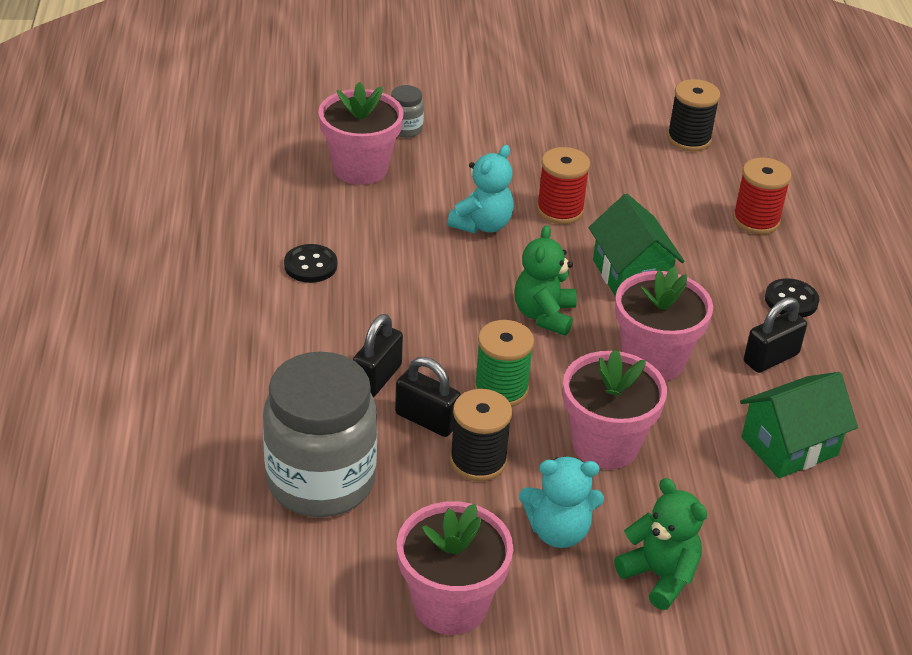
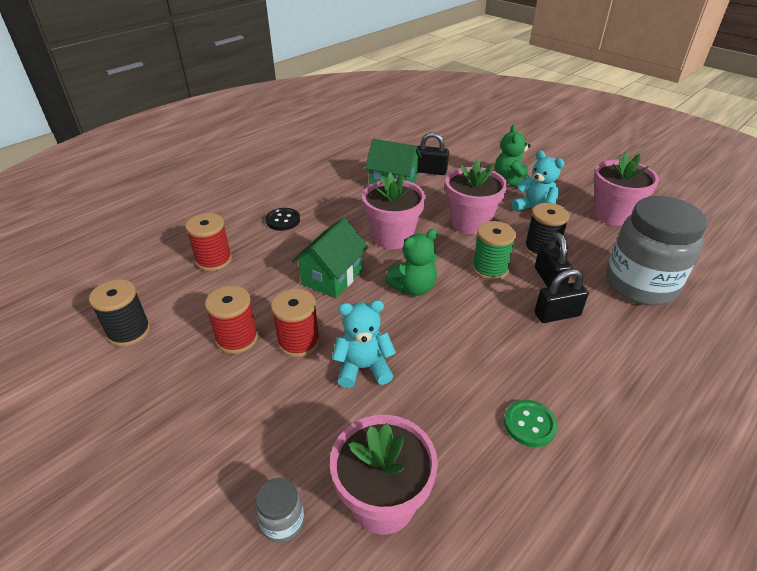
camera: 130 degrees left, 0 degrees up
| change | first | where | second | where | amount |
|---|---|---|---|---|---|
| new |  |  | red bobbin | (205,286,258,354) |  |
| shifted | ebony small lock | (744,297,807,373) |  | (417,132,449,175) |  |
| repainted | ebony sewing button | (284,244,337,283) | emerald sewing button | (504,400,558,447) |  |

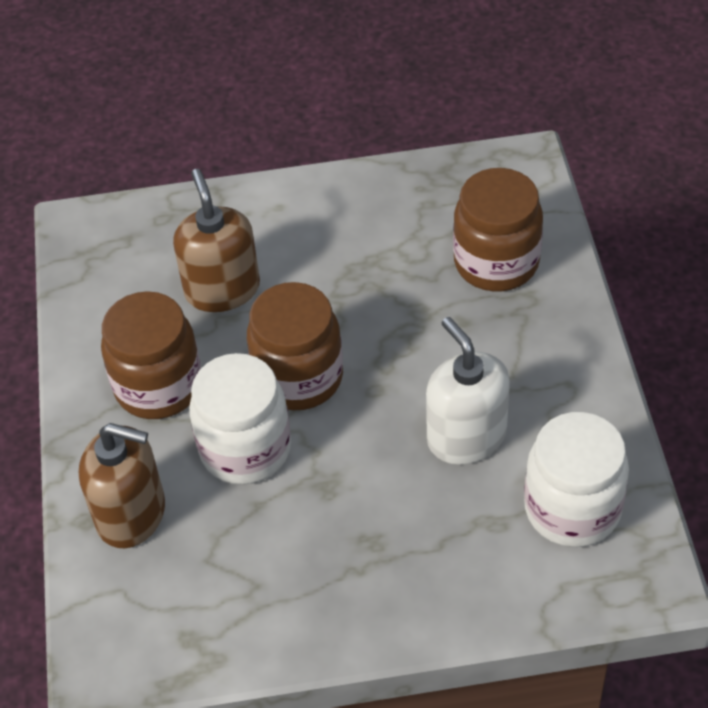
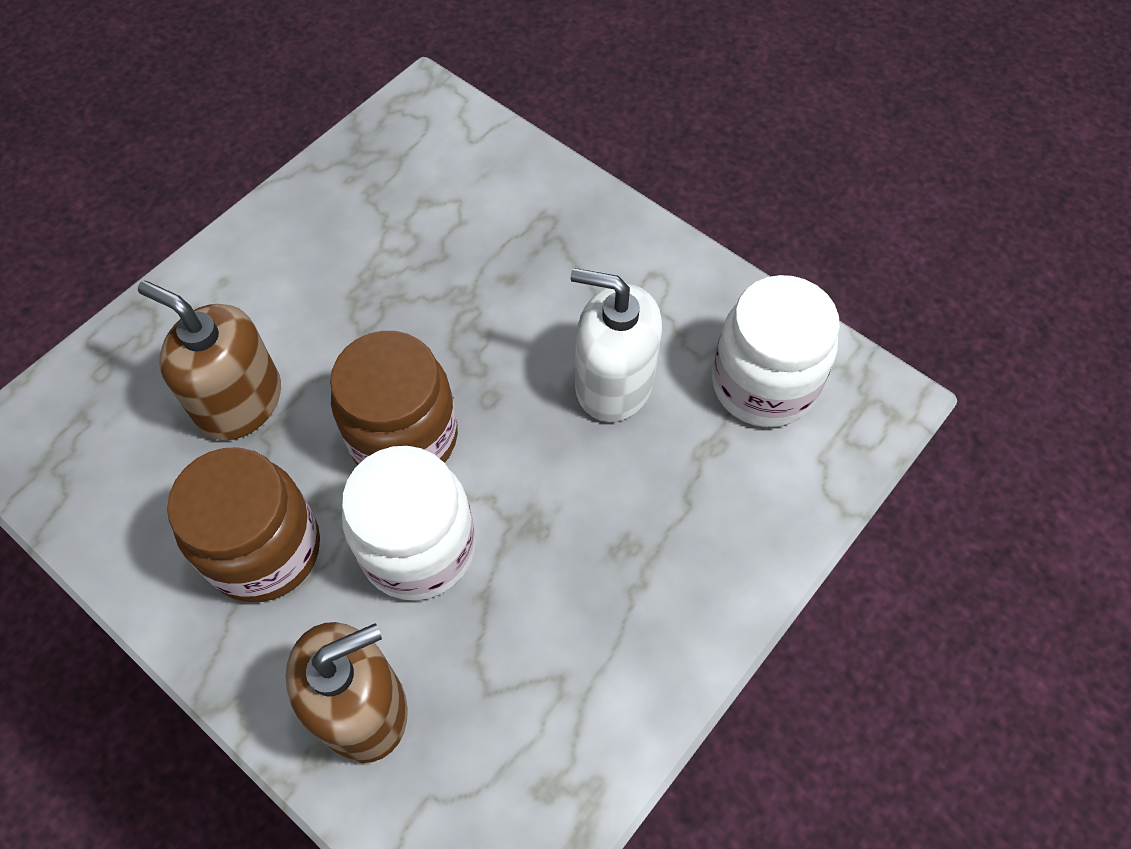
camera: 45 degrees left, 10 degrees up
| change | first | where | second | where | amount |
|---|---|---|---|---|---|
| gone | dark brown jam jar | (453,168,543,291) |  |  |  |

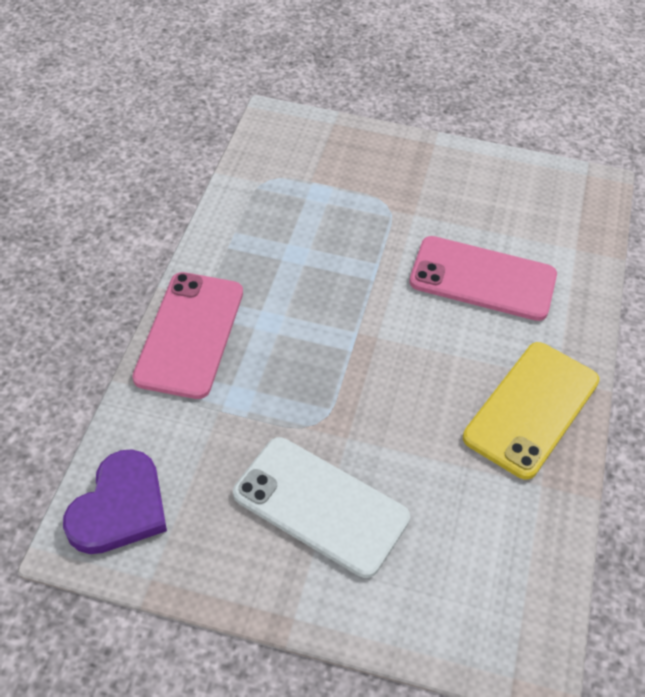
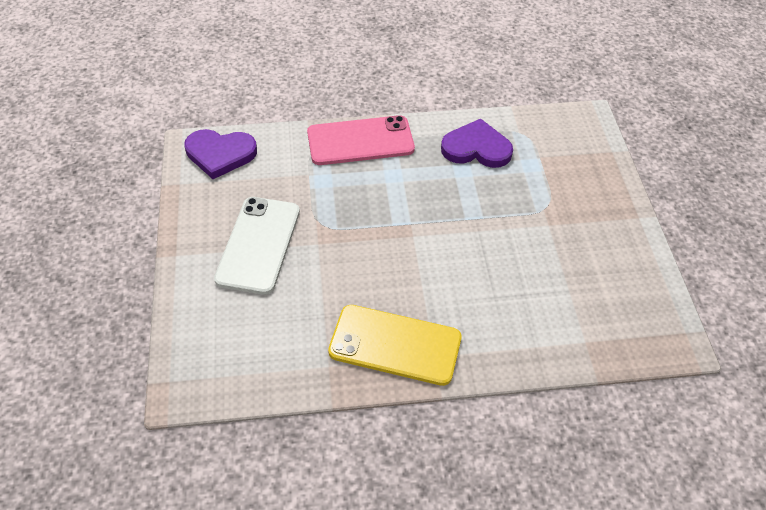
camera: 70 degrees right, 0 degrees up
| change | first | where | second | where | amount |
|---|---|---|---|---|---|
| new |  |  | violet heart | (441,119,513,168) |  |
| gone | rosy smartphone | (409,236,557,321) |  |  |  |

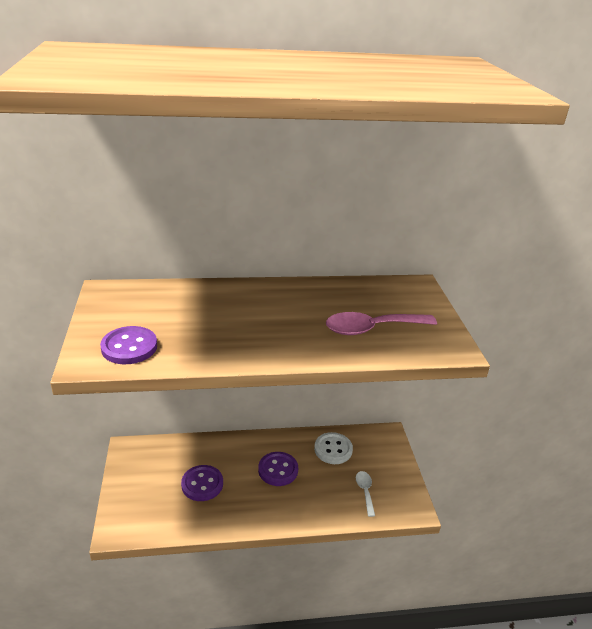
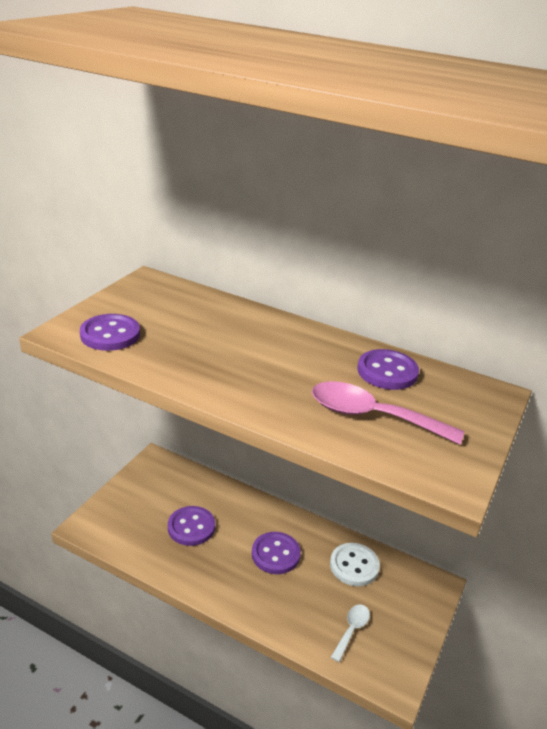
camera: 35 degrees right, 0 degrees up
| change | first | where | second | where | amount |
|---|---|---|---|---|---|
| new |  |  | violet sewing button | (358,349,419,390) |  |

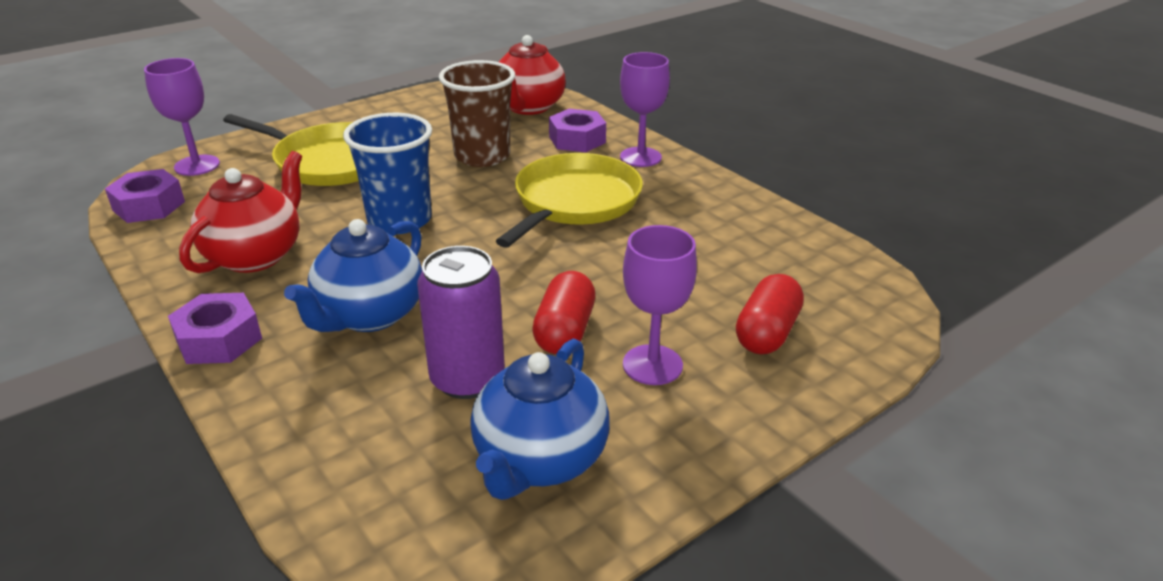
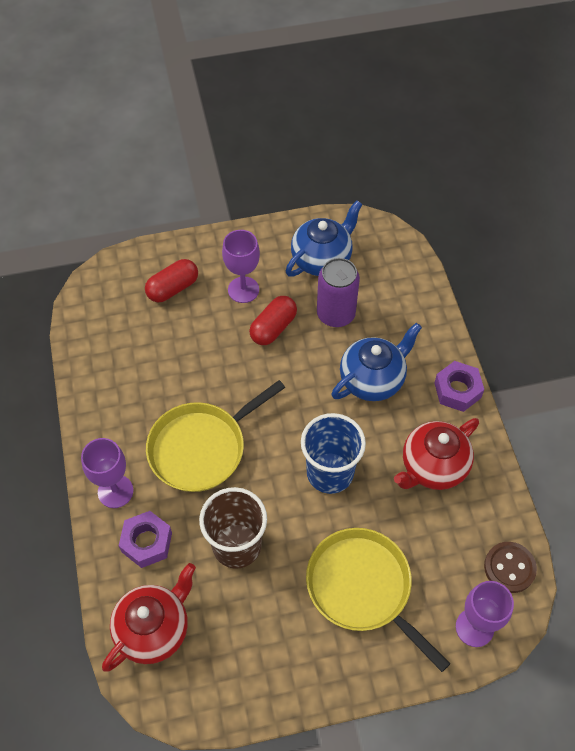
camera: 155 degrees left, 25 degrees up
| change | first | where | second | where | amount |
|---|---|---|---|---|---|
| swapped | violet hexagon nut | (105,169,185,223) | dark brown sewing button | (484,542,537,593) |  |

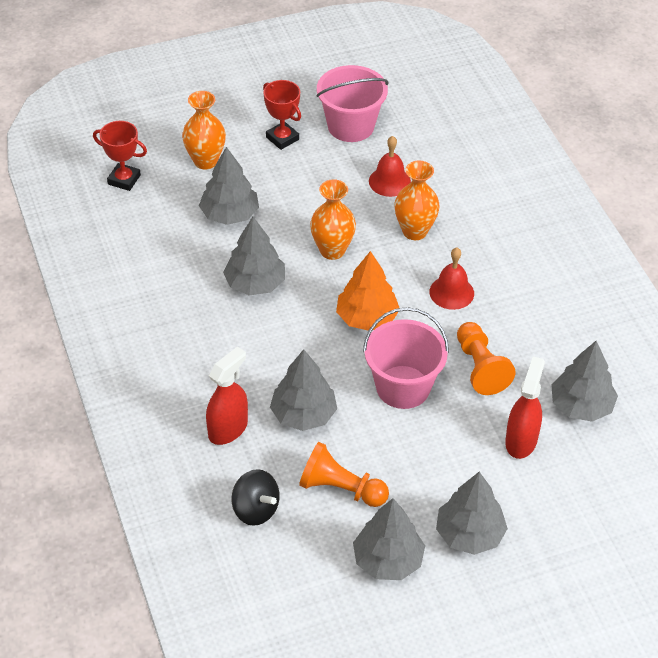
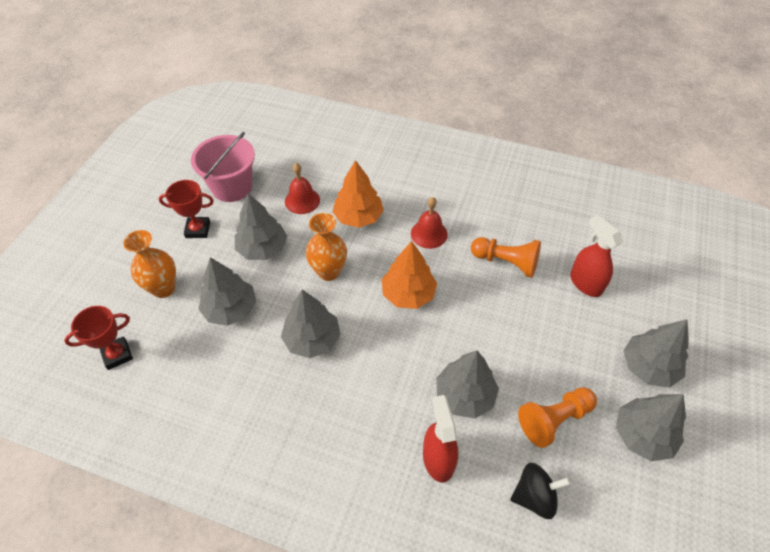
camera: 50 degrees left, 5 degrees up
| change | first | where | second | where | amount |
|---|---|---|---|---|---|
| shifted | ash-grey tree | (551,341,618,422) |  | (235,193,287,260) |  |
| swapped | orange-coloured tall vase | (394,161,440,240) | orange-coloured tree | (333,160,384,228) |  |
| gone | rosy bucket | (363,307,449,409) |  |  |  |

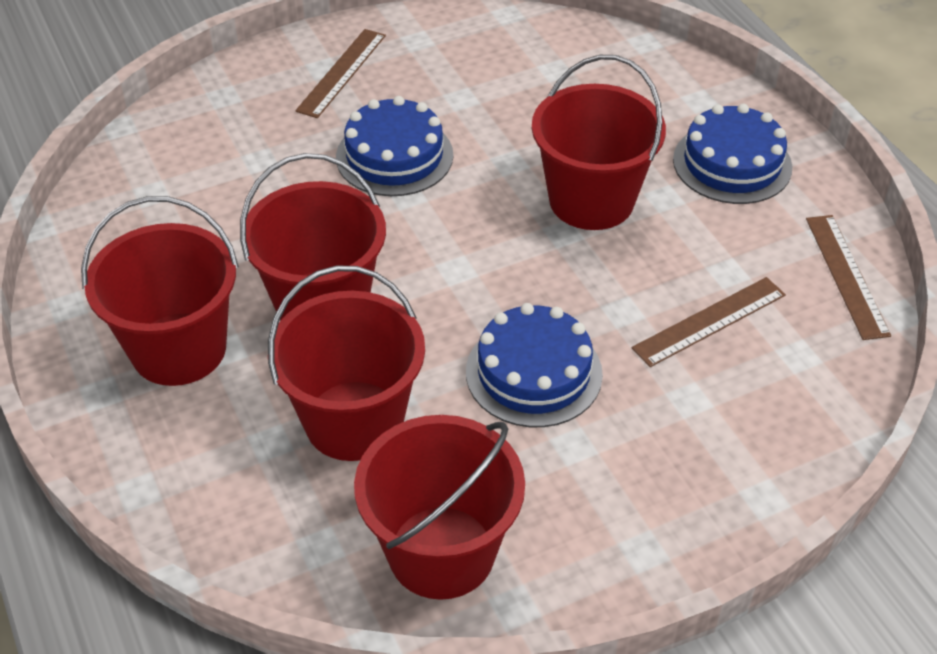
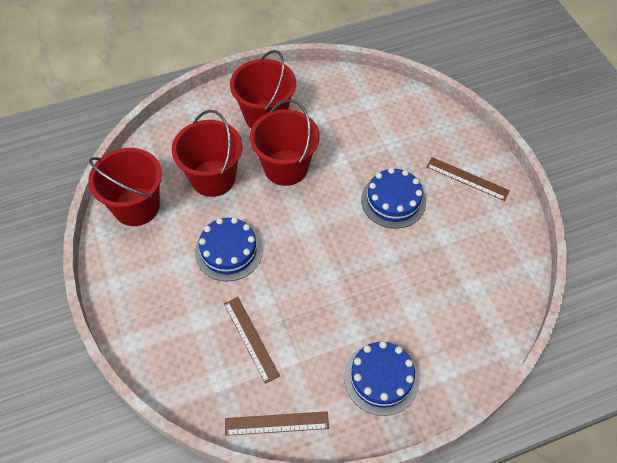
camera: 95 degrees right, 10 degrees up
| change | first | where | second | where | amount |
|---|---|---|---|---|---|
| gone | red bucket | (532,55,666,230) |  |  |  |

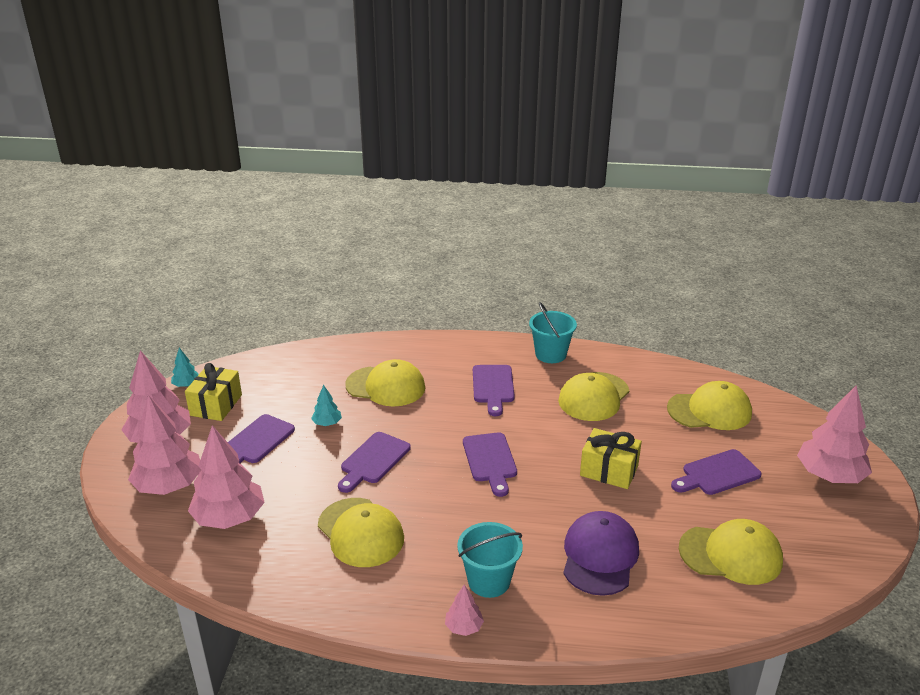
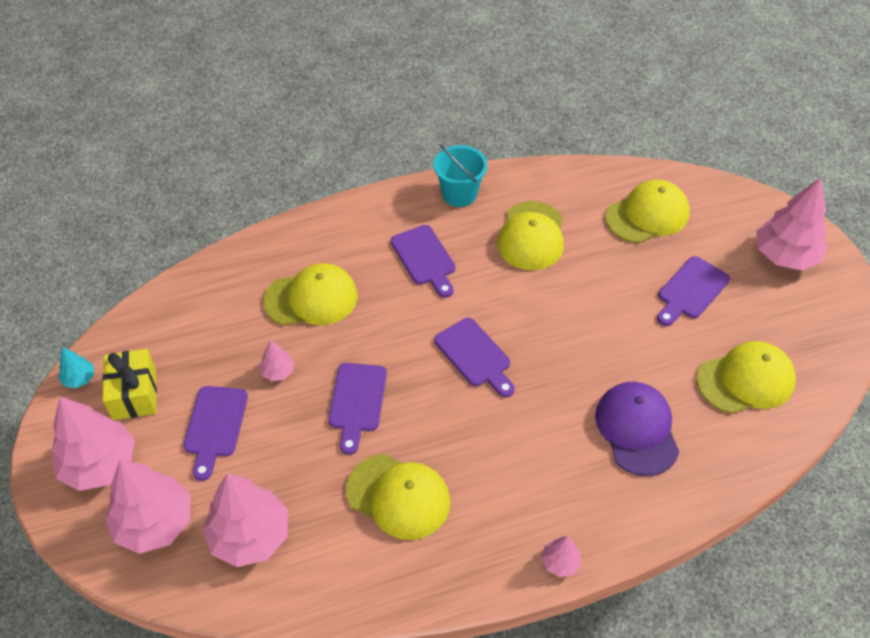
camera: 25 degrees left, 20 degrees up
| change | first | where | second | where | amount |
|---|---|---|---|---|---|
| repainted | turquoise tree | (311,385,342,426) | rosy tree | (259,340,294,381) |  |
| gone | turquoise bucket | (457,522,523,598) |  |  |  |
| gone | yellow present | (580,428,642,489) |  |  |  |

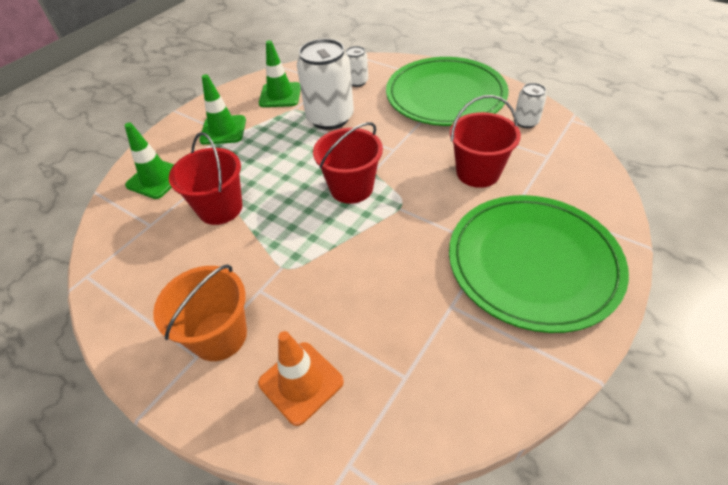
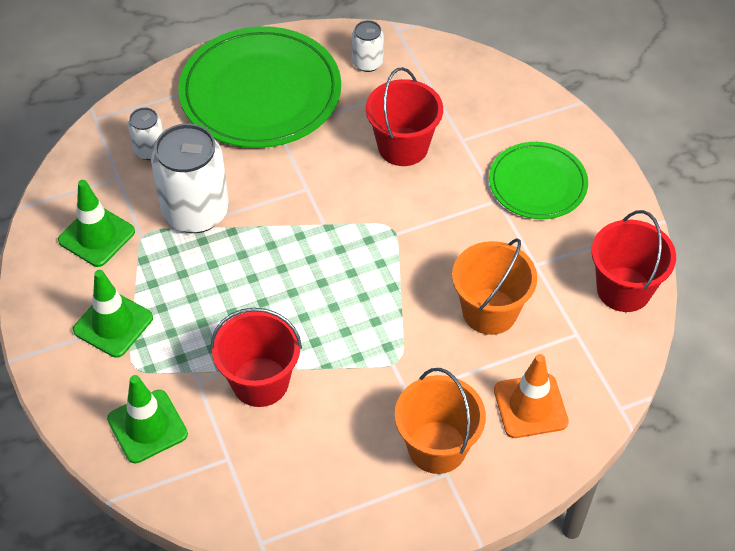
camera: 60 degrees left, 5 degrees up
| change | first | where | second | where | amount |
|---|---|---|---|---|---|
| new |  |  | orange-coloured bucket | (452,238,537,335) |  |
| scaled | emerald dinner plate | (449,195,629,333) |  | (489,142,588,219) | x0.58 |
| shifted | red bucket | (313,122,383,204) |  | (591,210,676,312) |  |

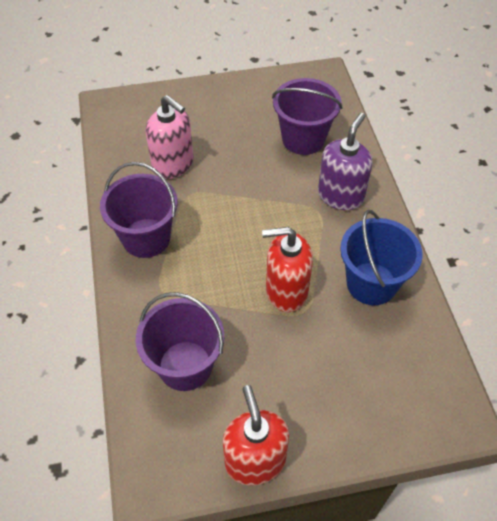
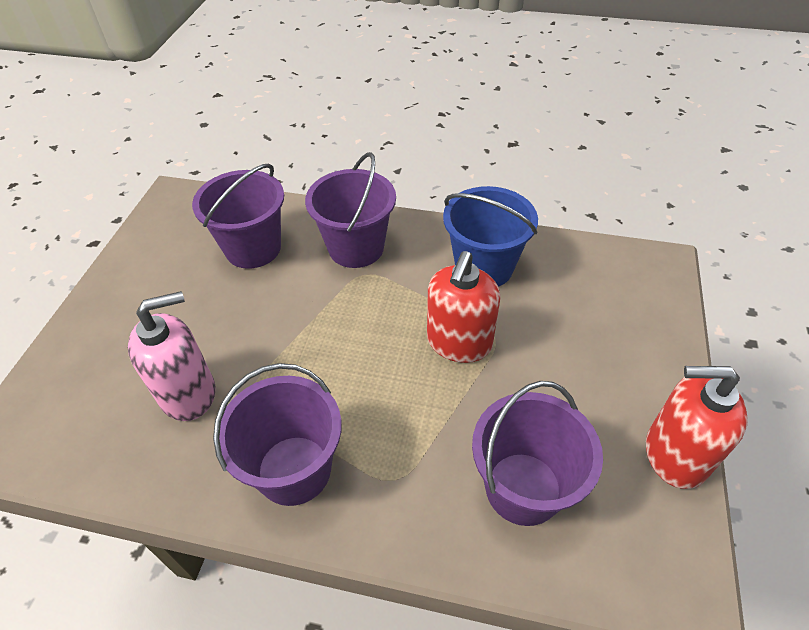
camera: 65 degrees left, 5 degrees down
| change | first | where | second | where | amount |
|---|---|---|---|---|---|
| swapped | violet soap pump | (318,113,372,210) | violet bucket | (305,152,396,268) |  |

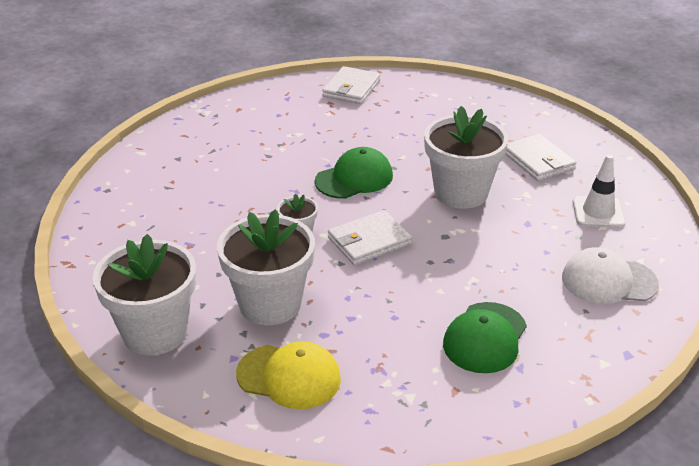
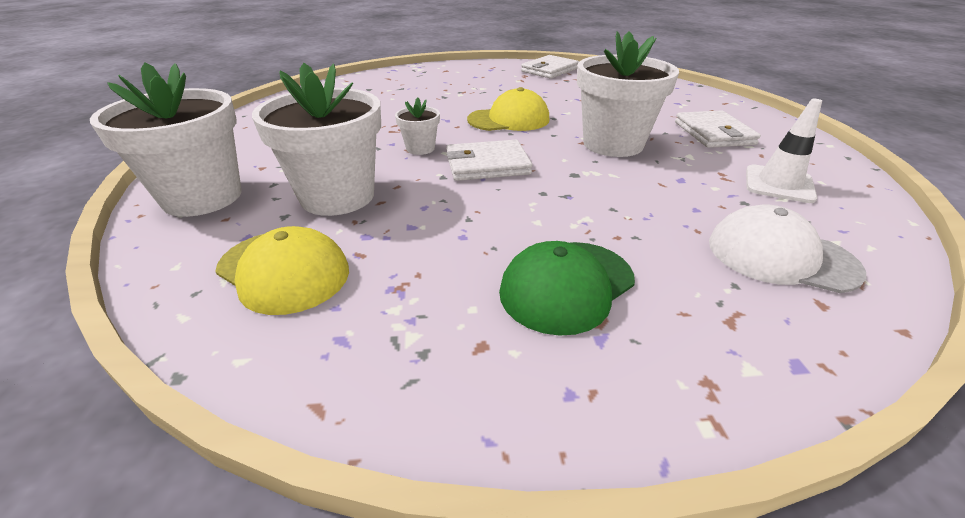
camera: 20 degrees right, 0 degrees up
| change | first | where | second | where | amount |
|---|---|---|---|---|---|
| repainted | emerald baseball cap | (315,147,393,199) | yellow baseball cap | (467,87,549,131) |  |

